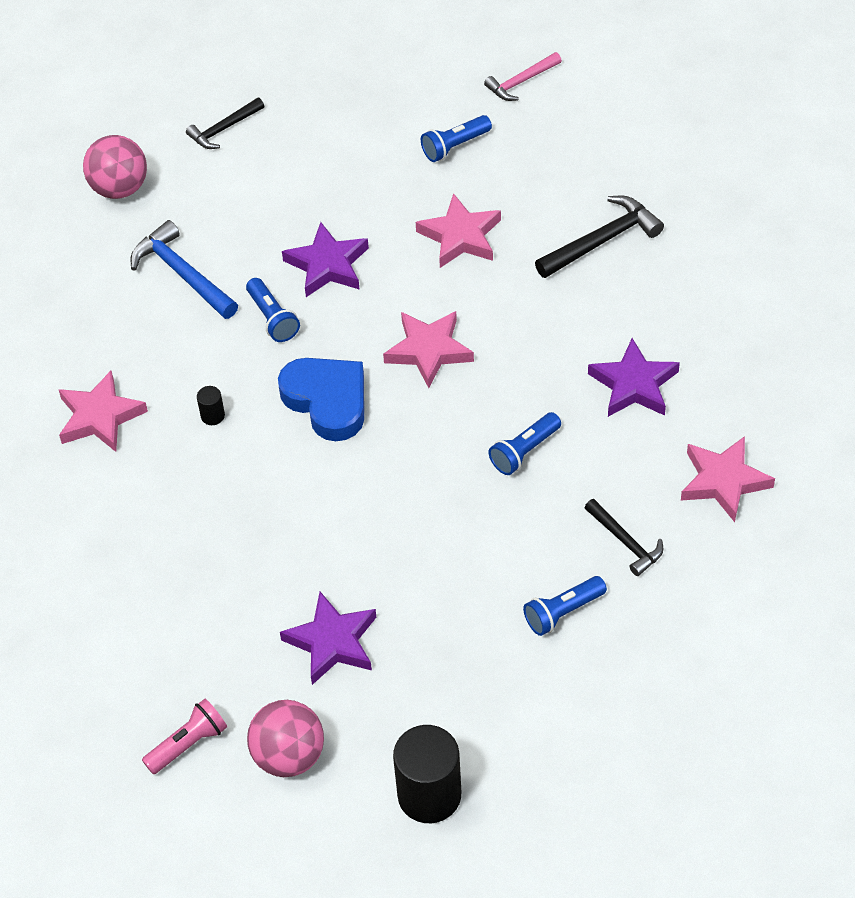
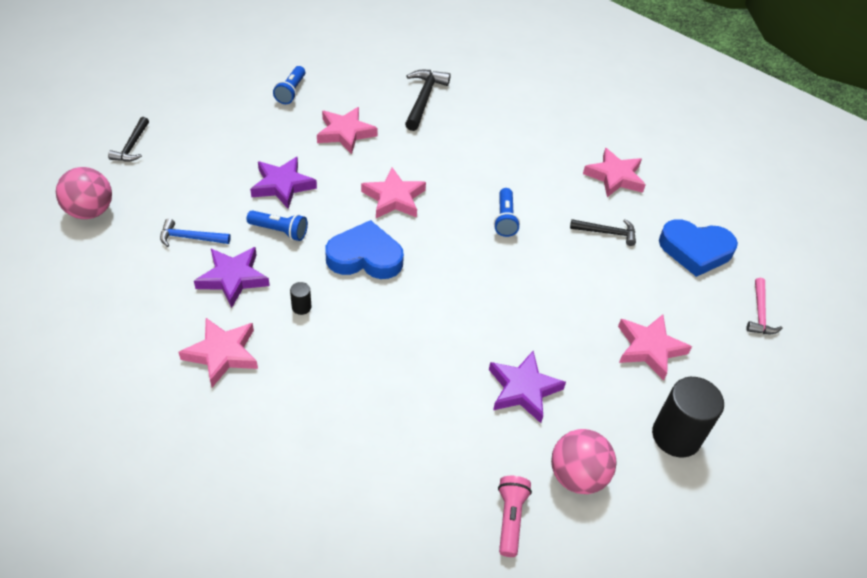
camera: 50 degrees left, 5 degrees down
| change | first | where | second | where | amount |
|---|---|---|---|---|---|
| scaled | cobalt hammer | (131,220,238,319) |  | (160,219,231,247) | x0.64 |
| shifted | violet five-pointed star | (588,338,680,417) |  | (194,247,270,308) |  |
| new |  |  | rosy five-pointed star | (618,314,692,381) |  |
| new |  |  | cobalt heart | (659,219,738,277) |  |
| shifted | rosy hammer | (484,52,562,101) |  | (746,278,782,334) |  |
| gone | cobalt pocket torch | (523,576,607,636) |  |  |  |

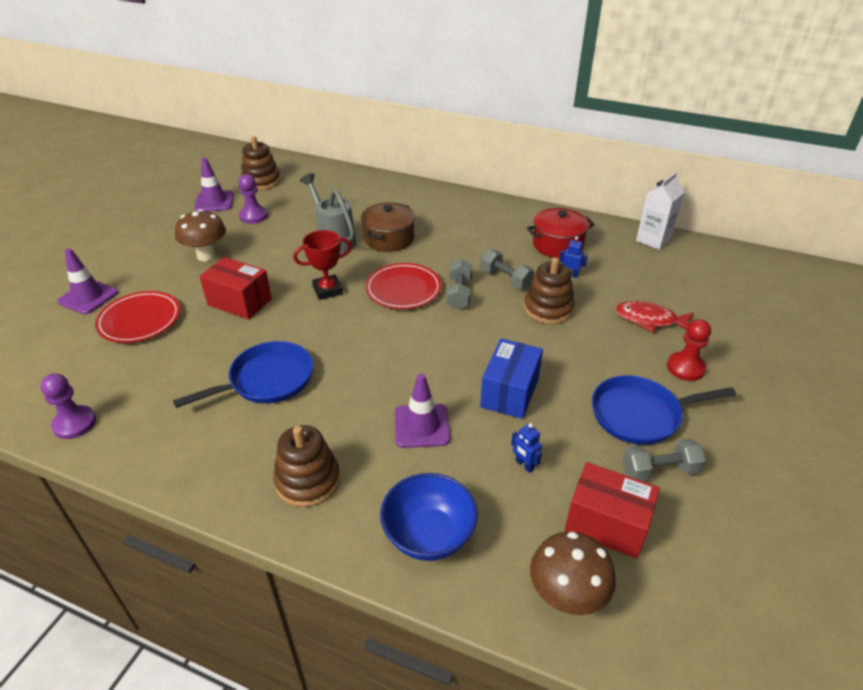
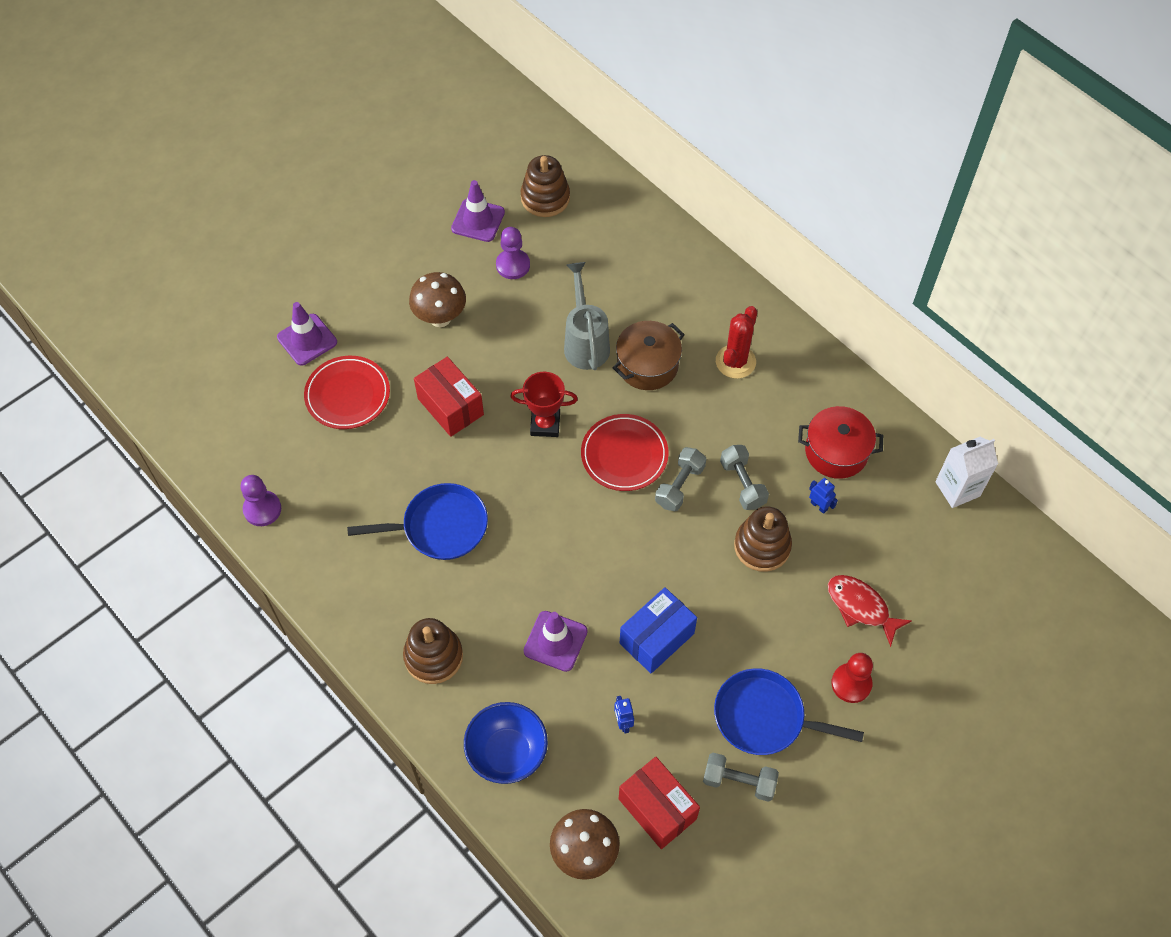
camera: 25 degrees right, 20 degrees up
| change | first | where | second | where | amount |
|---|---|---|---|---|---|
| new |  |  | red saguaro cactus | (716,306,757,379) |  |

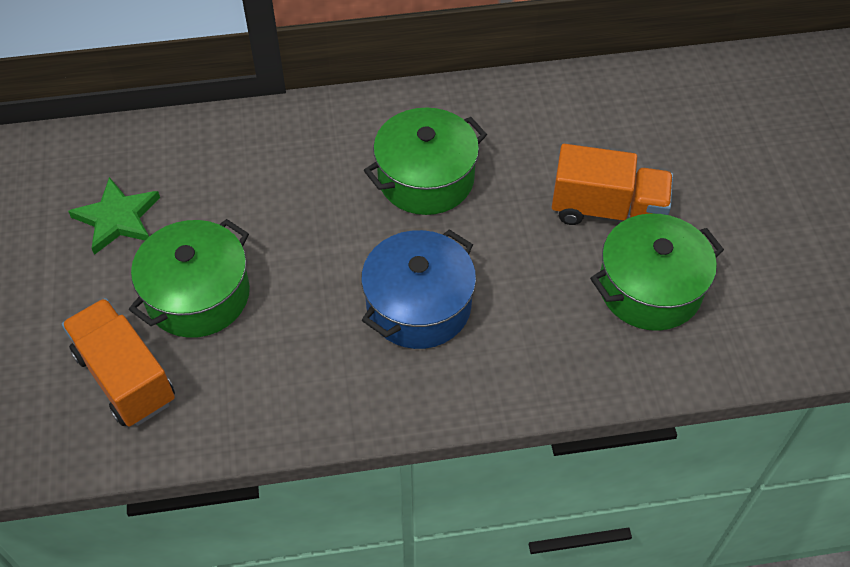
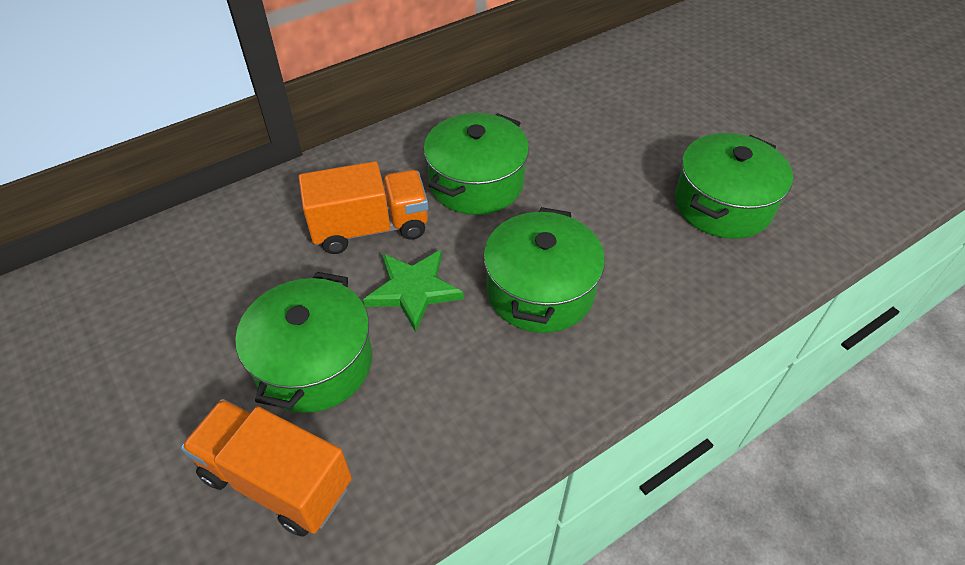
camera: 25 degrees left, 5 degrees down
| change | first | where | second | where | amount |
|---|---|---|---|---|---|
| shifted | orange-coloured truck | (552,144,673,225) |  | (299,161,428,254) |  |
| shifted | emerald five-pointed star | (68,177,160,255) |  | (363,250,464,332) |  |
| repainted | cobalt stockpot | (361,229,476,349) | emerald stockpot | (484,207,605,333) |  |

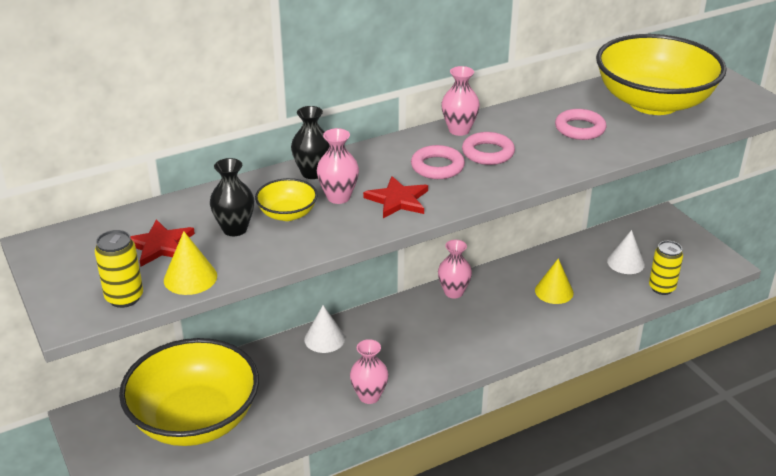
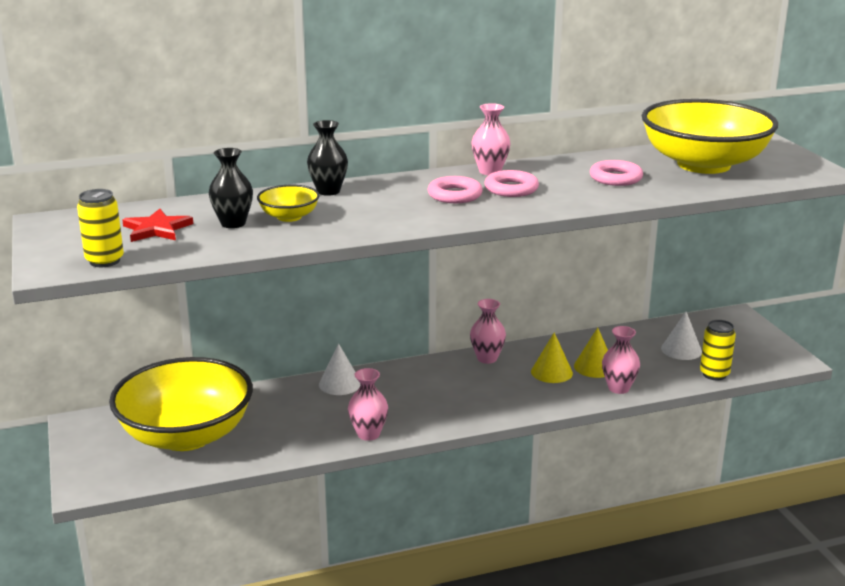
camera: 10 degrees right, 10 degrees down
| change | first | where | second | where | amount |
|---|---|---|---|---|---|
| shifted | yellow cone | (164,231,217,295) |  | (531,332,573,383) |  |
| shifted | rosy tall vase | (317,128,359,204) |  | (602,326,640,394) |  |
| gone | red five-pointed star | (363,176,428,218) |  |  |  |

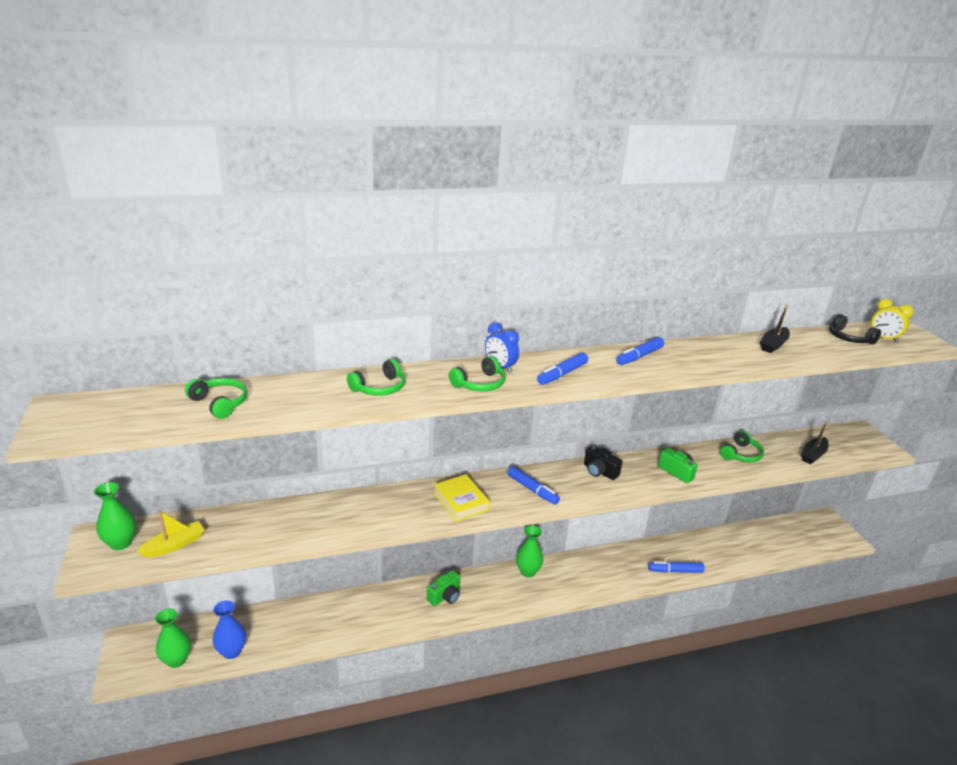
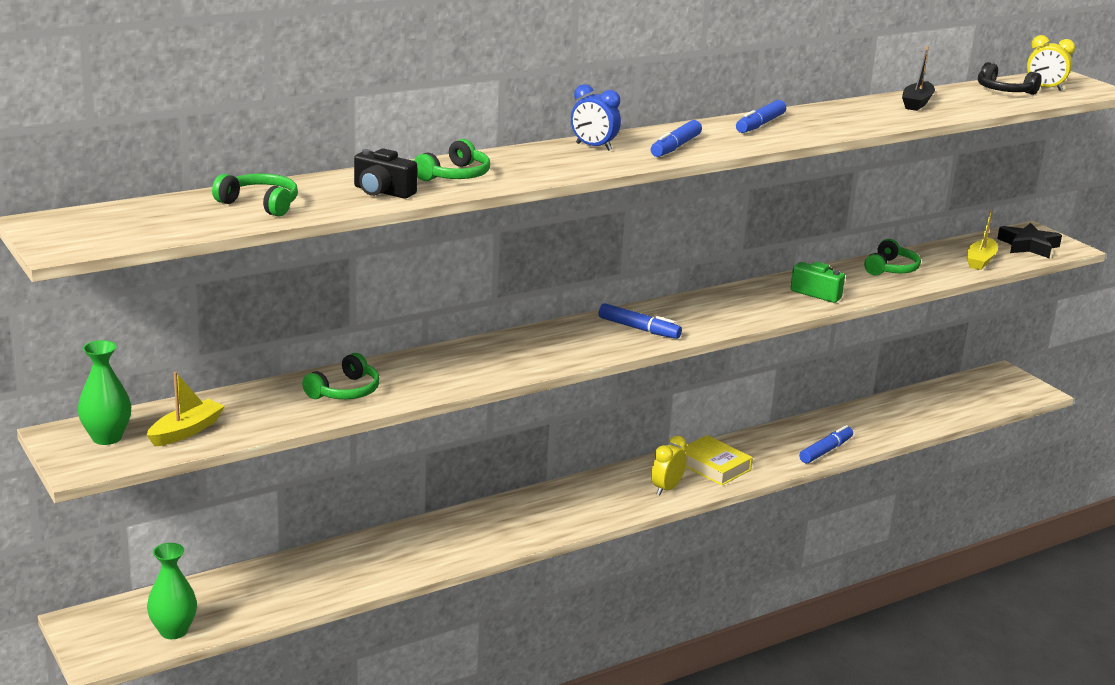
camera: 15 degrees left, 5 degrees down
| change | first | where | second | where | amount |
|---|---|---|---|---|---|
| shifted | emerald over-ear headphones | (449,356,506,391) |  | (302,353,380,399) |  |
| shifted | ebony camera | (584,445,622,480) |  | (354,148,417,199) |  |
| new |  |  | yellow clock | (651,436,687,495) |  |
| shifted | yellow hardcover | (434,474,490,522) |  | (681,435,753,486) |  |
| rotated | cobalt felt pen | (648,561,705,573) |  | (799,425,853,464) | 150 degrees clockwise |
| repainted | ebony toy boat | (801,421,828,464) | yellow toy boat | (967,210,998,270) |  |
| new |  |  | ebony five-pointed star | (997,223,1062,258) |  |
| gone | cobalt tall vase | (212,601,246,659) |  |  |  |
| gone | emerald camera | (427,570,461,606) |  |  |  |
| gone | emerald tall vase | (516,526,543,577) |  |  |  |

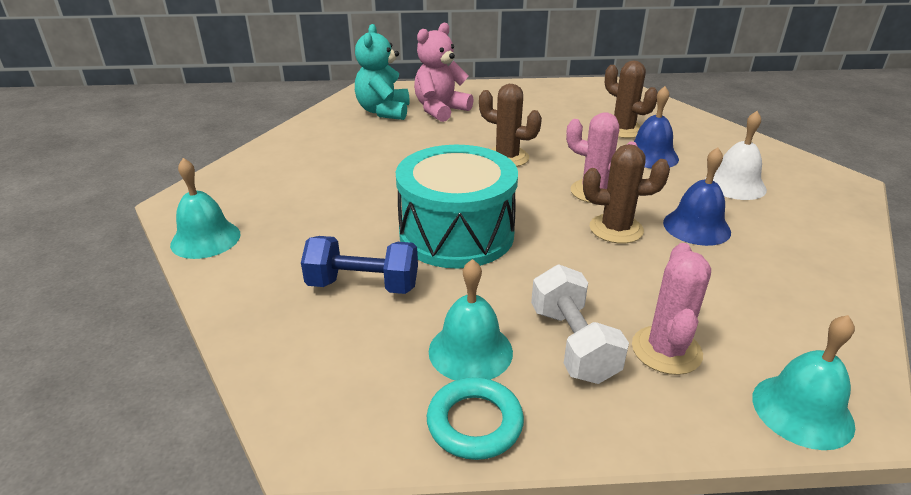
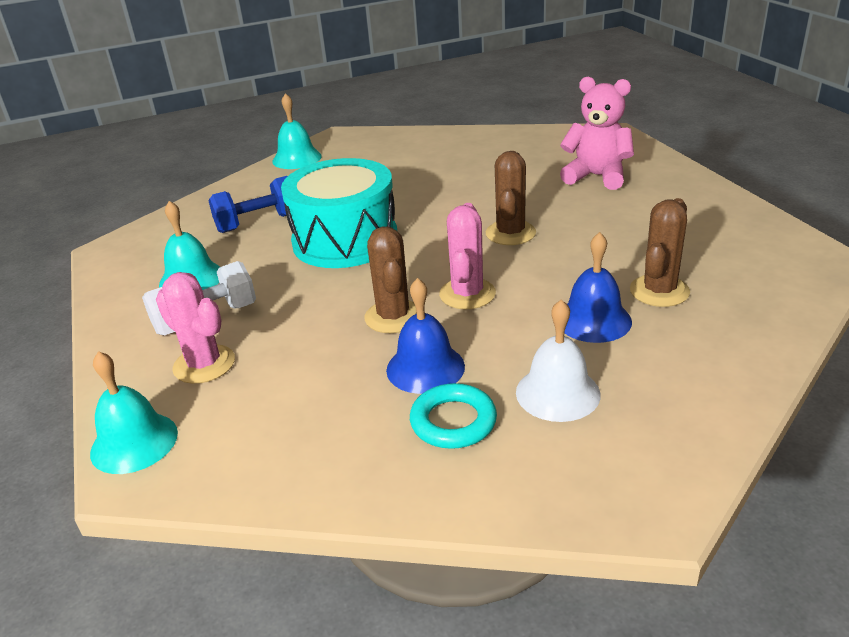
camera: 75 degrees right, 0 degrees up
| change | first | where | second | where | amount |
|---|---|---|---|---|---|
| rotated | rosy saguaro cactus | (632,243,711,375) |  | (156,272,235,384) | 45 degrees clockwise |
| rotated | cobalt dumbbell | (301,236,418,294) |  | (208,176,288,233) | 75 degrees clockwise |
| shifted | turquoise torus | (427,377,524,460) |  | (410,383,497,449) |  |
| gone | turquoise stuffed bear | (355,24,410,120) |  |  |  |

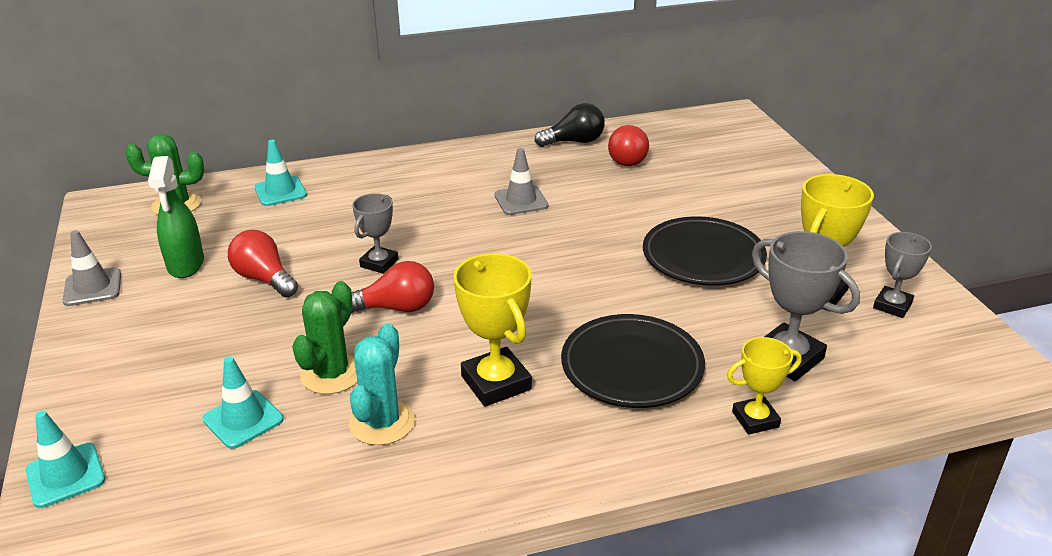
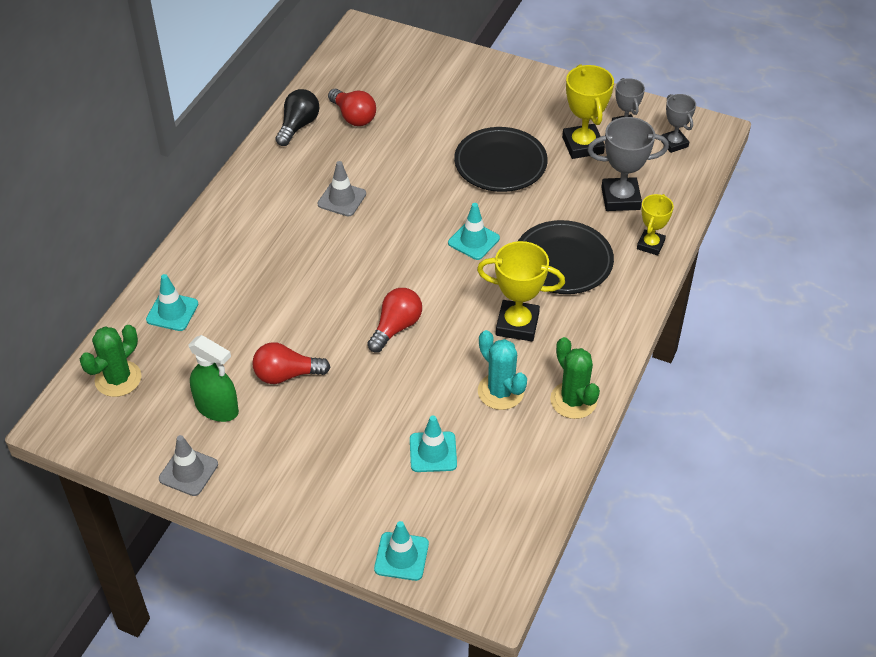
camera: 50 degrees left, 15 degrees up
| change | first | where | second | where | amount |
|---|---|---|---|---|---|
| new |  |  | turquoise road cone | (448,203,500,260) |  |
| shifted | emerald saguaro cactus | (292,281,358,394) |  | (550,337,600,419) |  |
| shifted | ash-grey prize cup | (352,193,398,274) |  | (661,94,696,153) |  |

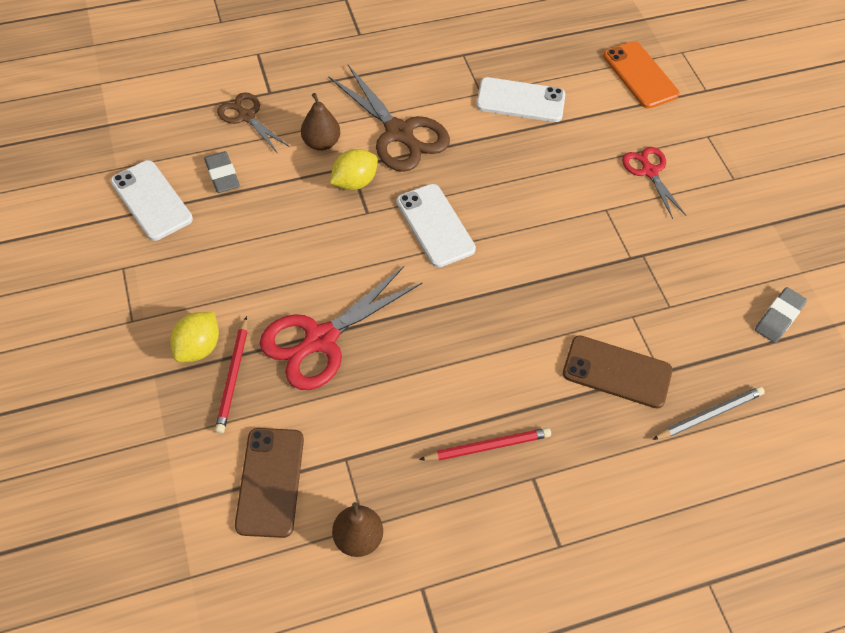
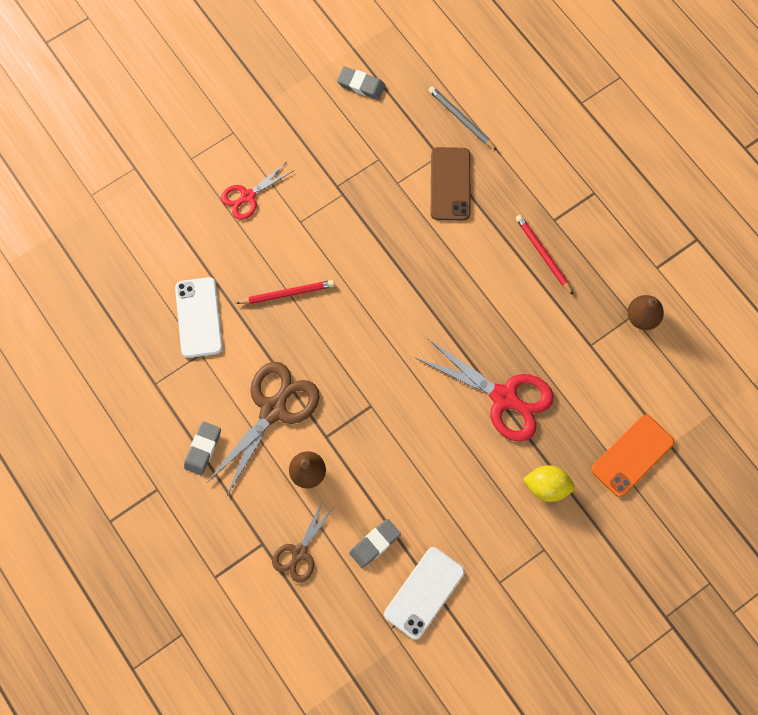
camera: 105 degrees left, 15 degrees up
| change | first | where | second | where | amount |
|---|---|---|---|---|---|
| new |  |  | ash-grey pencil eraser | (184,421,221,476) |  |
| shifted | red lead pencil | (215,316,247,434) |  | (235,280,335,304) |  |
| shifted | orange-coloured smartphone | (603,41,680,109) |  | (591,415,674,497) |  |
| gone | dark brown smartphone | (235,428,304,538) |  |  |  |
| gone | yellow lemon | (330,149,378,190) |  |  |  |
| gone | snow-white smartphone | (396,184,476,267) |  |  |  |

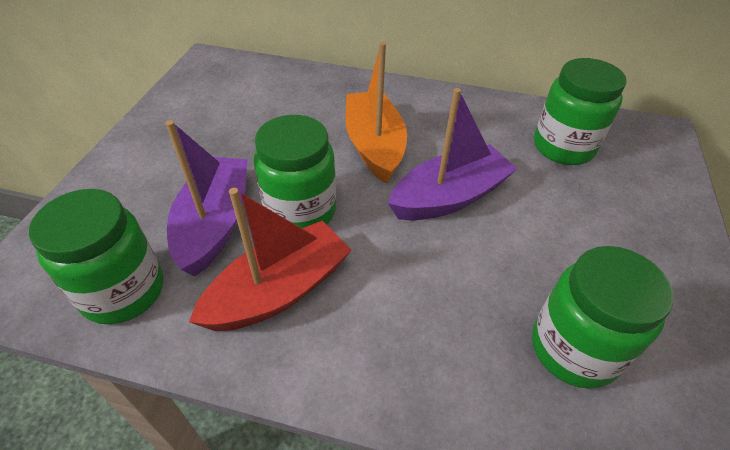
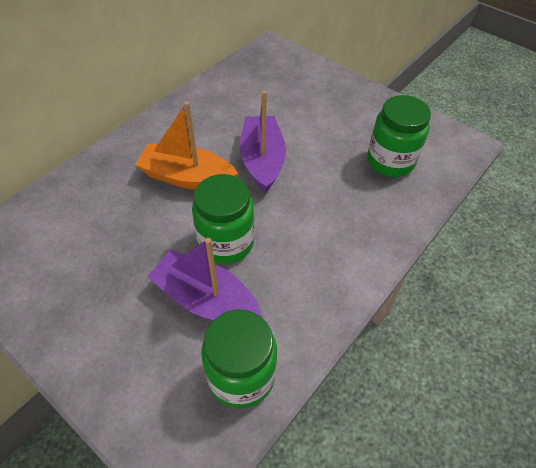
camera: 65 degrees left, 5 degrees up
| change | first | where | second | where | amount |
|---|---|---|---|---|---|
| gone | red toy boat | (189,188,352,331) |  |  |  |
| gone | emerald jam jar | (534,58,627,165) |  |  |  |

